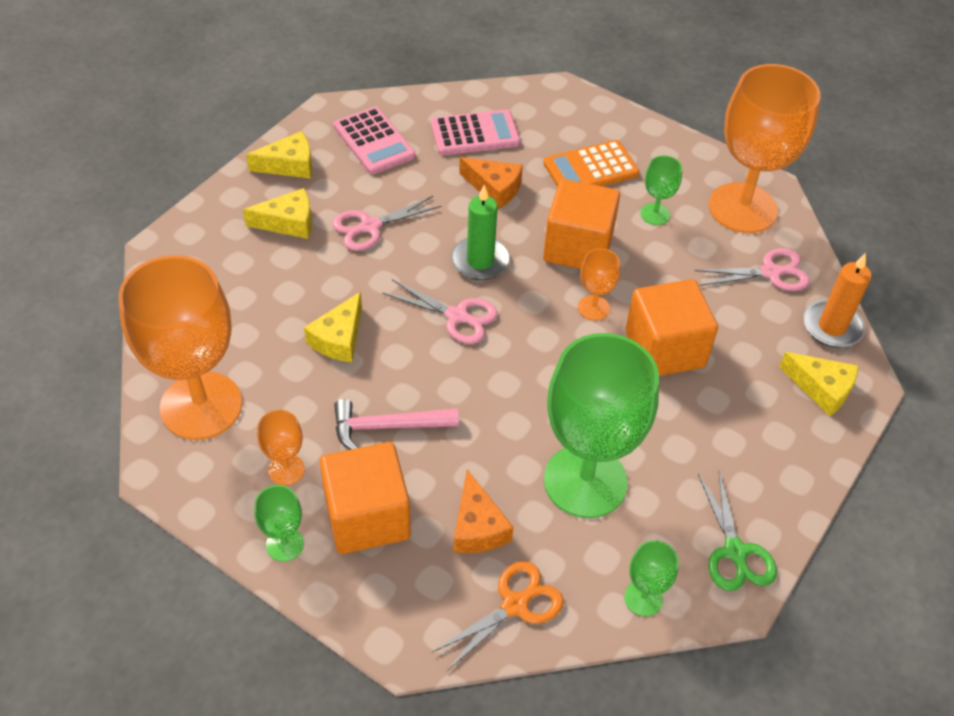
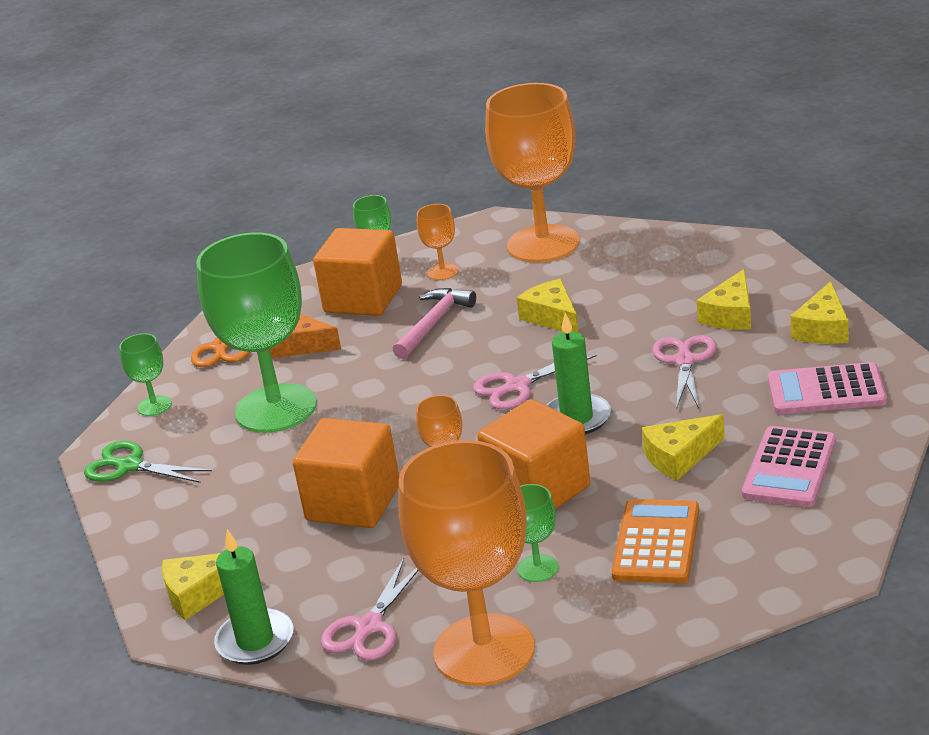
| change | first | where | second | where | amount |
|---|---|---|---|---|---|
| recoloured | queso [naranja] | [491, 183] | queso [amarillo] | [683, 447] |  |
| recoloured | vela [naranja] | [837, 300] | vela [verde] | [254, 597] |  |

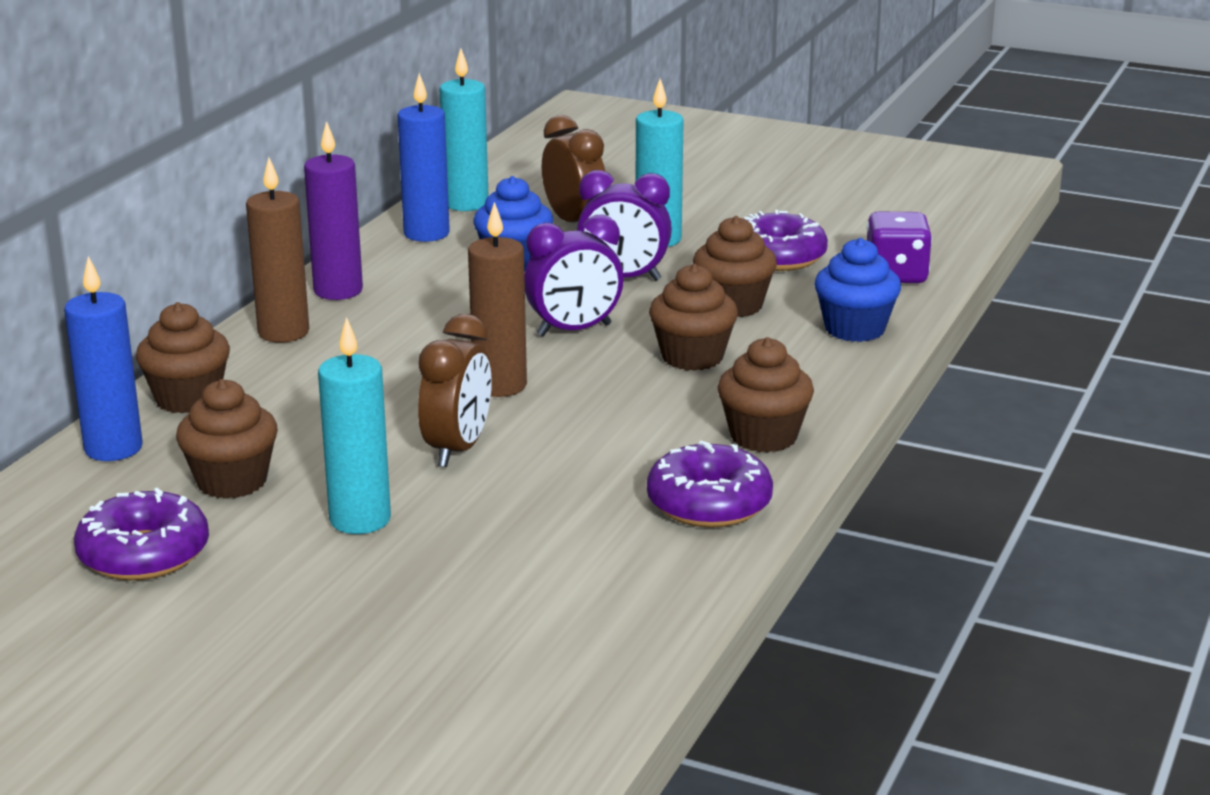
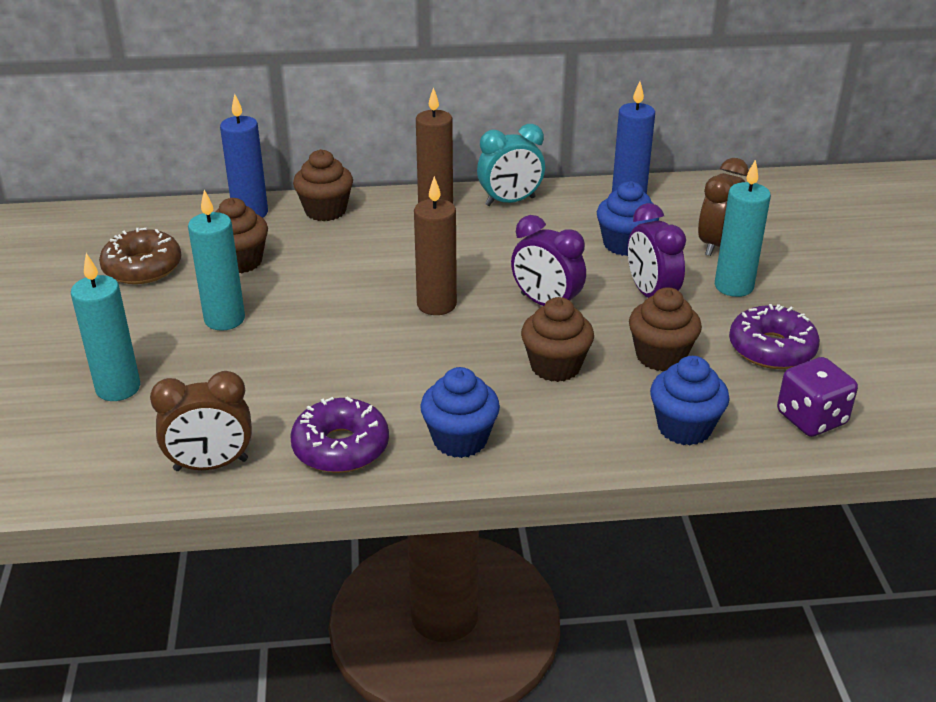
| change | first | where | second | where | amount |
|---|---|---|---|---|---|
| moved | vela [turquesa] | [464, 129] |  | [105, 327] |  |
| replaced | vela [morado] | [333, 210] | despertador [turquesa] | [511, 165] |  |
| moved | despertador [marrón] | [455, 390] |  | [201, 421] |  |
| recoloured | magdalena [marrón] | [766, 395] | magdalena [azul] | [460, 412] |  |
| recoloured | rosquilla [morado] | [141, 534] | rosquilla [marrón] | [140, 256] |  |

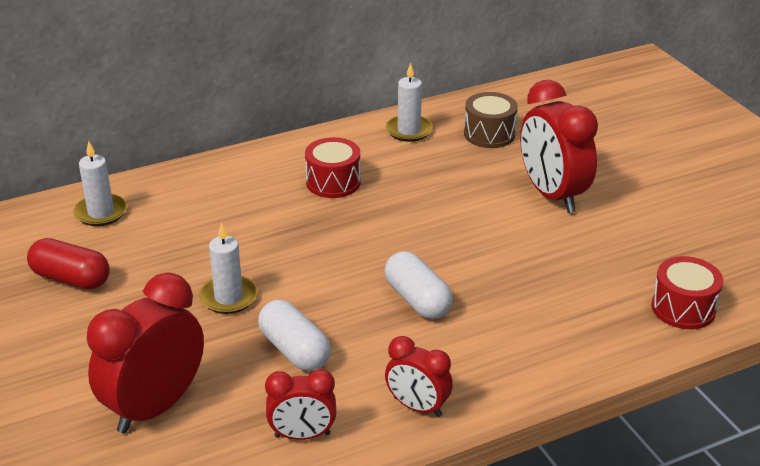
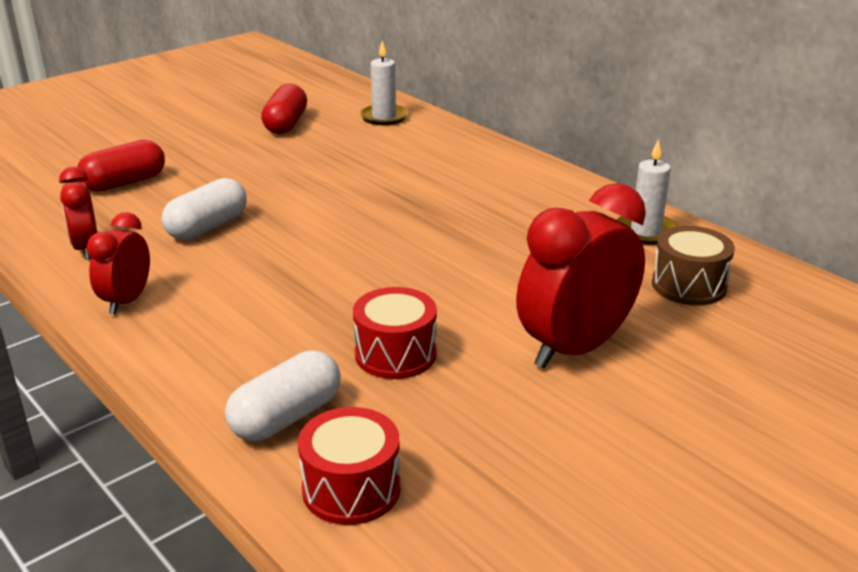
| change | first | where | second | where | amount |
|---|---|---|---|---|---|
| moved | tambor [rojo] | [333, 167] |  | [395, 333] |  |
| removed | vela [blanco] | [228, 268] |  |  |  |
| moved | cápsula [blanco] | [418, 285] |  | [283, 396] |  |
| replaced | despertador [rojo] | [145, 353] | cápsula [rojo] | [121, 166] |  |

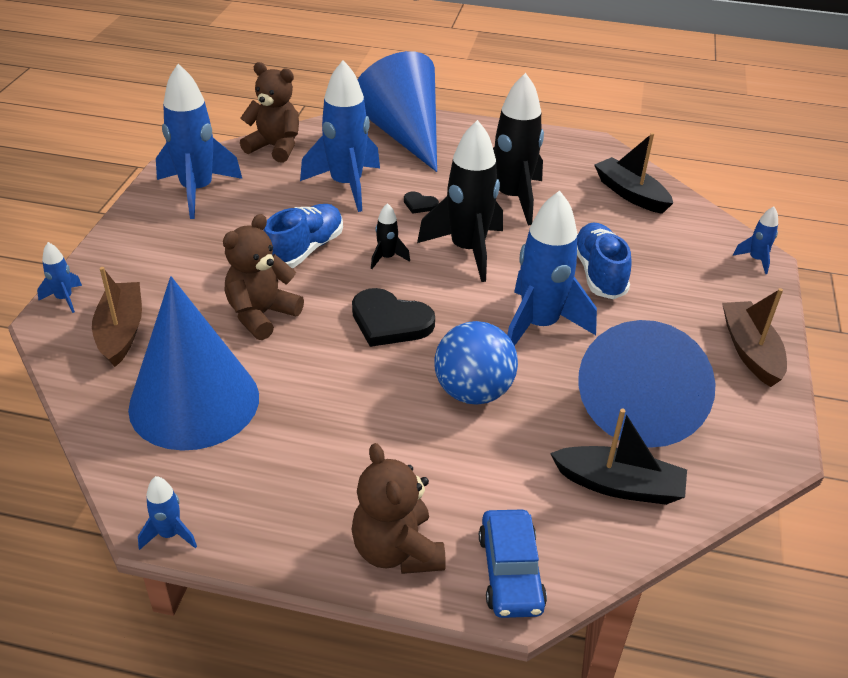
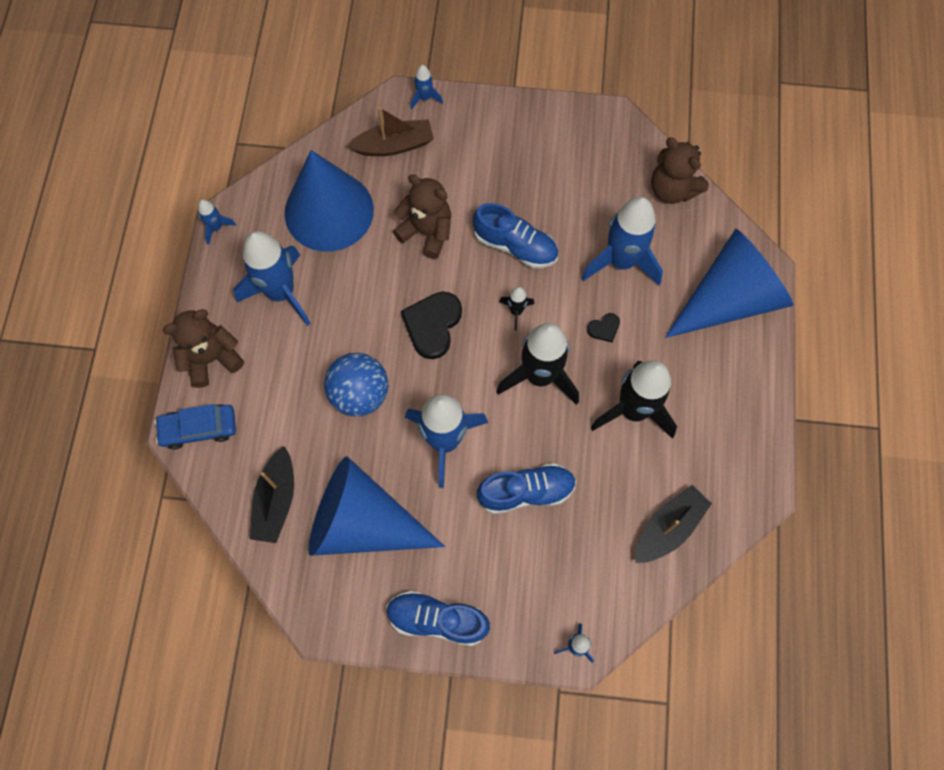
| change | first | where | second | where | amount |
|---|---|---|---|---|---|
| turned | osito [marrón] | [269, 112] |  | [680, 170] | 120 degrees clockwise |
| moved | cohete [azul] | [199, 141] |  | [272, 278] |  |
| turned | corazón [negro] | [421, 202] |  | [603, 327] | 135 degrees counterclockwise |
| replaced | barco [marrón] | [754, 337] | zapato [azul] | [438, 618] |  |

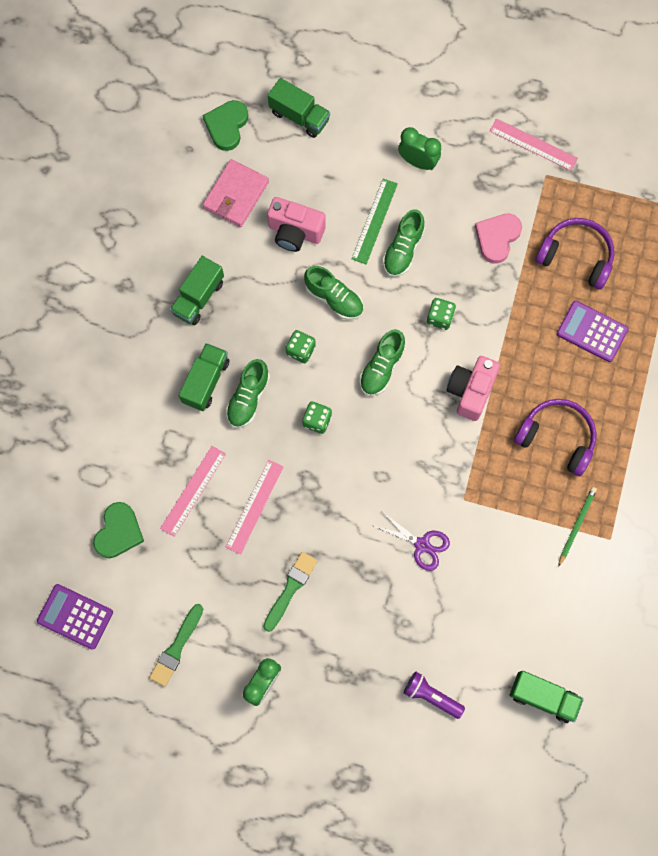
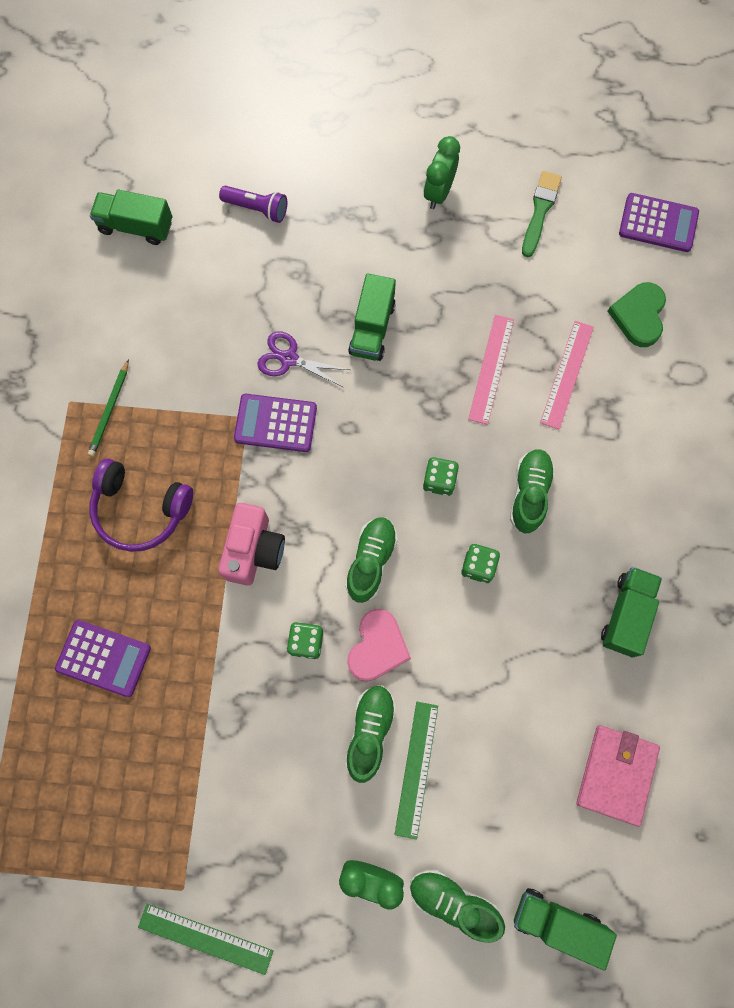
| change | first | where | second | where | amount |
|---|---|---|---|---|---|
| removed | corazón [verde] | [225, 125] |  |  |  |
| recoloured | regla [rosa] | [534, 144] | regla [verde] | [205, 939] |  |
| removed | cámara [rosa] | [296, 224] |  |  |  |
| moved | corazón [rosa] | [498, 238] |  | [379, 645] |  |
| removed | auriculares [morado] | [574, 254] |  |  |  |
| moved | zapato [verde] | [333, 293] |  | [457, 906] |  |
| moved | camión [verde] | [204, 377] |  | [372, 317] |  |
| removed | pincel [verde] | [290, 592] |  |  |  |
| added |  |  | calculadora [morado] | [275, 423] |  |

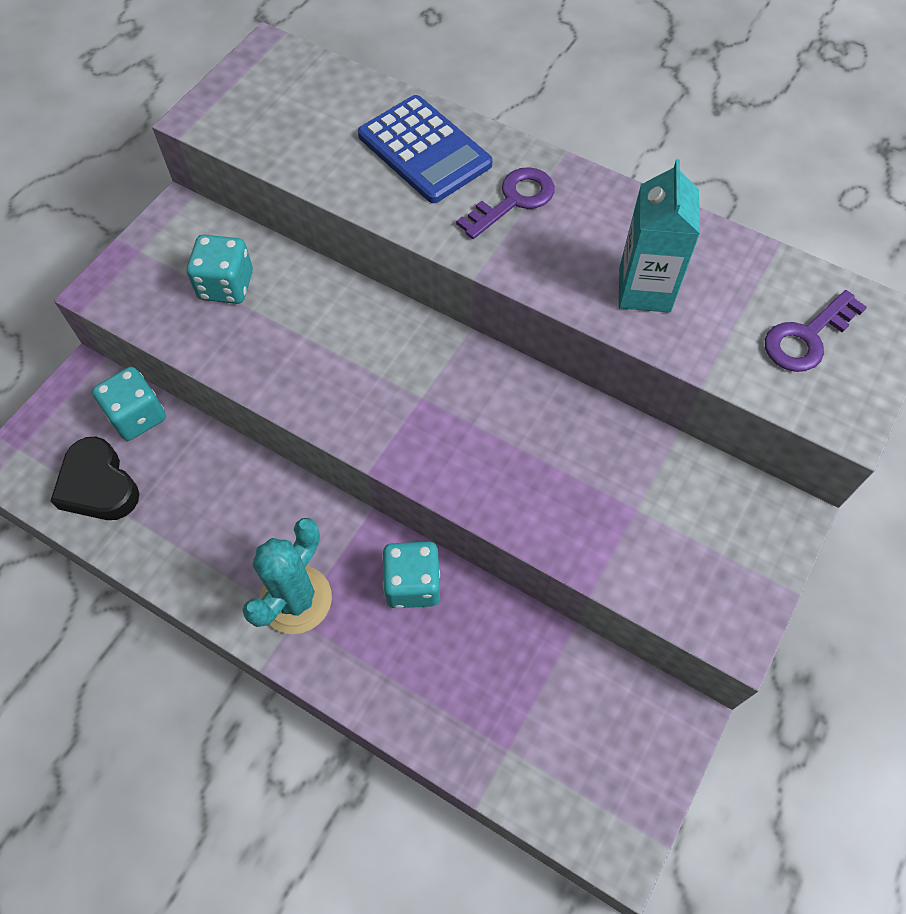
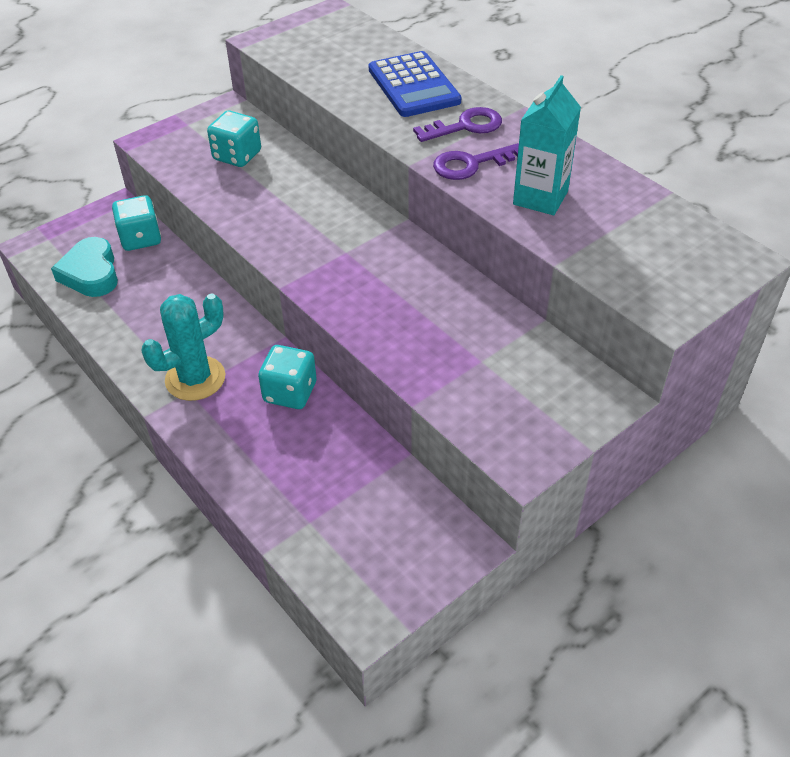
| change | first | where | second | where | amount |
|---|---|---|---|---|---|
| moved | llave [morado] | [816, 331] |  | [476, 161] |  |
| recoloured | corazón [negro] | [94, 478] | corazón [turquesa] | [84, 267] |  |

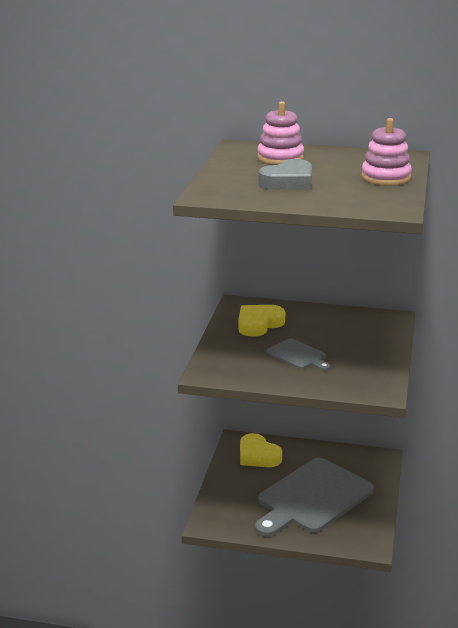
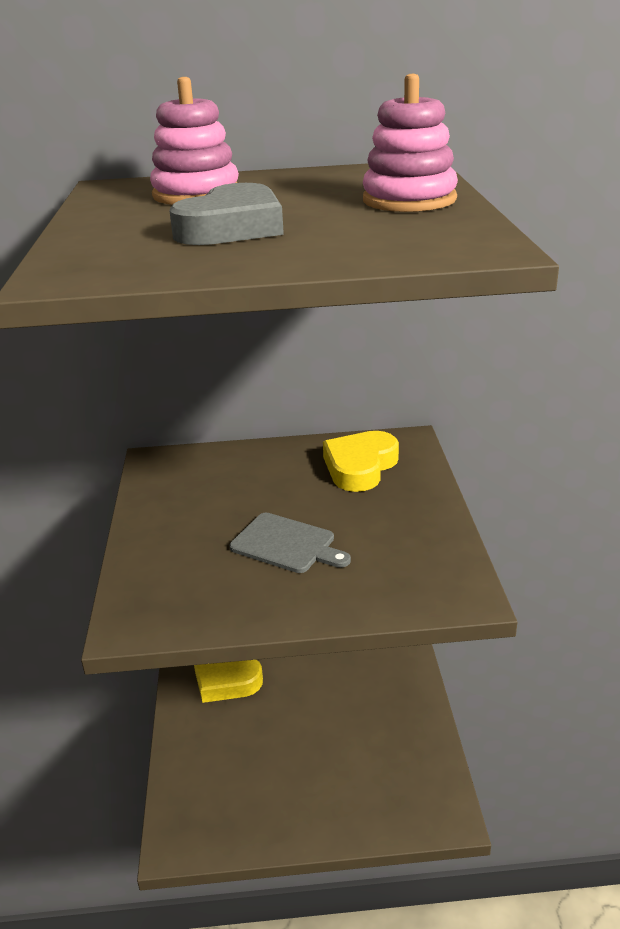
| change | first | where | second | where | amount |
|---|---|---|---|---|---|
| moved | corazón [amarillo] | [261, 321] |  | [361, 461] |  |
| removed | tabla de cortar [gris] | [314, 497] |  |  |  |

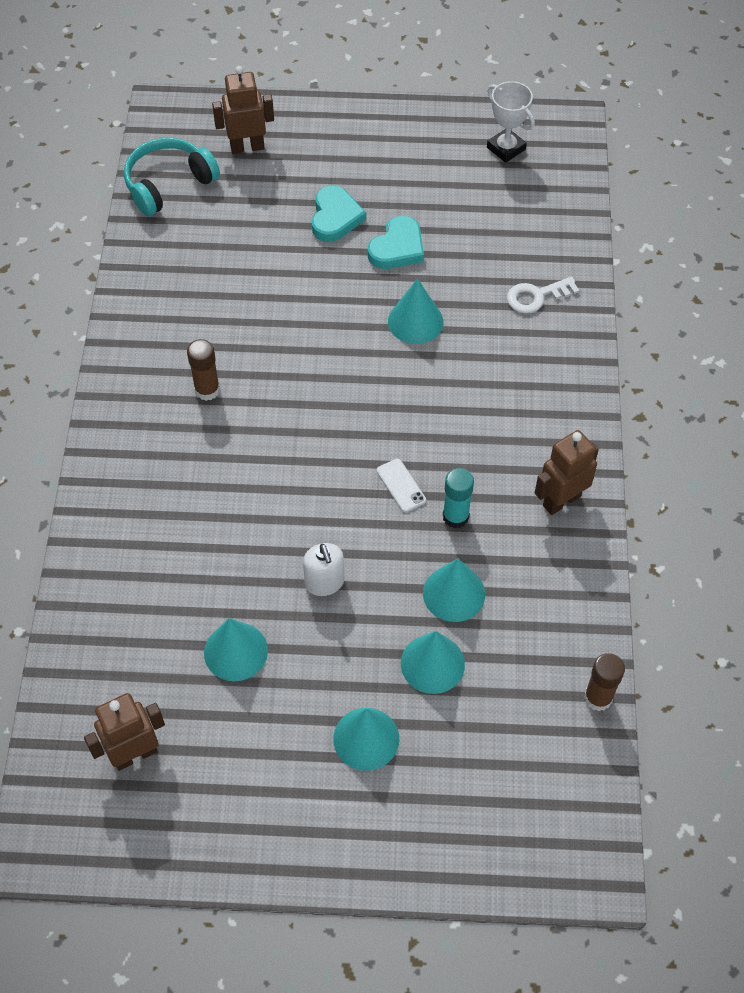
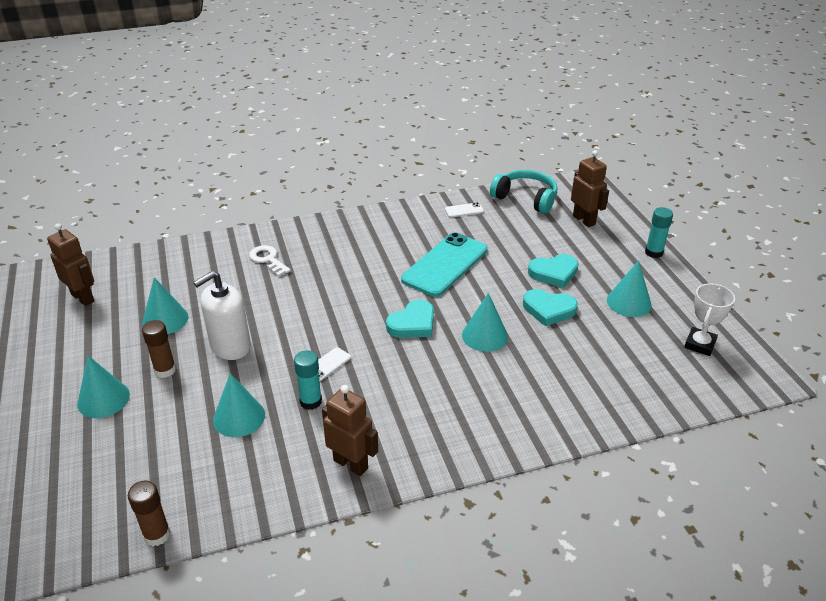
| change | first | where | second | where | amount |
|---|---|---|---|---|---|
| moved | llave [blanco] | [543, 295] |  | [270, 261] |  |
| moved | barra de pegamento [marrón] | [203, 370] |  | [159, 349] |  |
| resized | dispensador de jabón [blanco] | [323, 569] |  | [222, 315] | x1.56 |
| moved | cono [turquesa] | [433, 662] |  | [629, 288] |  |
| added |  |  | móvil [blanco] | [464, 209] |  |
| added |  |  | barra de pegamento [turquesa] | [659, 232] |  |
| added |  |  | móvil [turquesa] | [444, 264] |  |
| added |  |  | corazón [turquesa] | [410, 319] |  |

